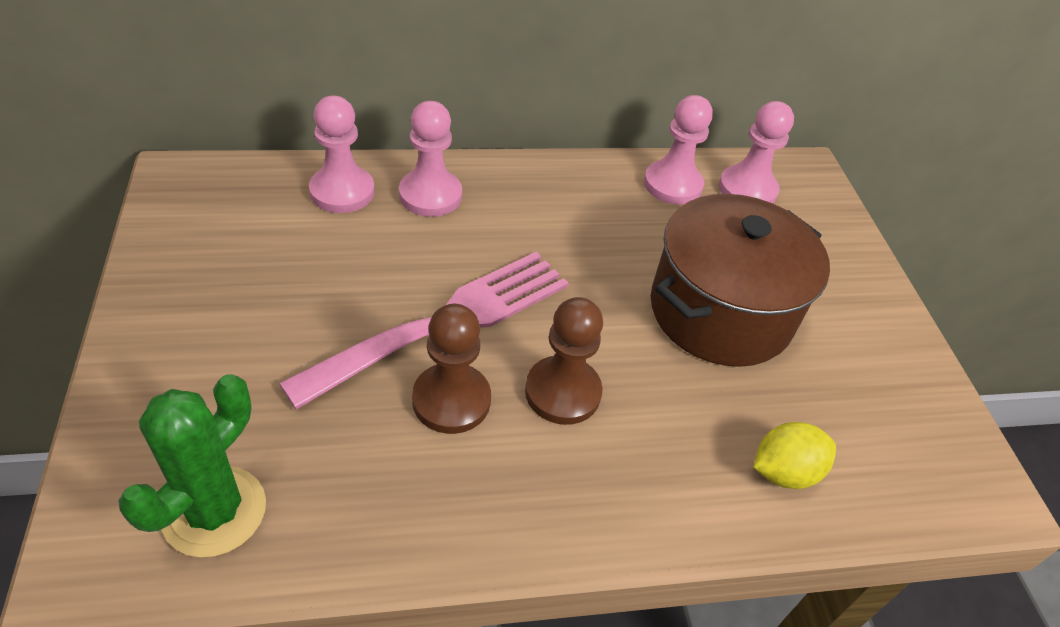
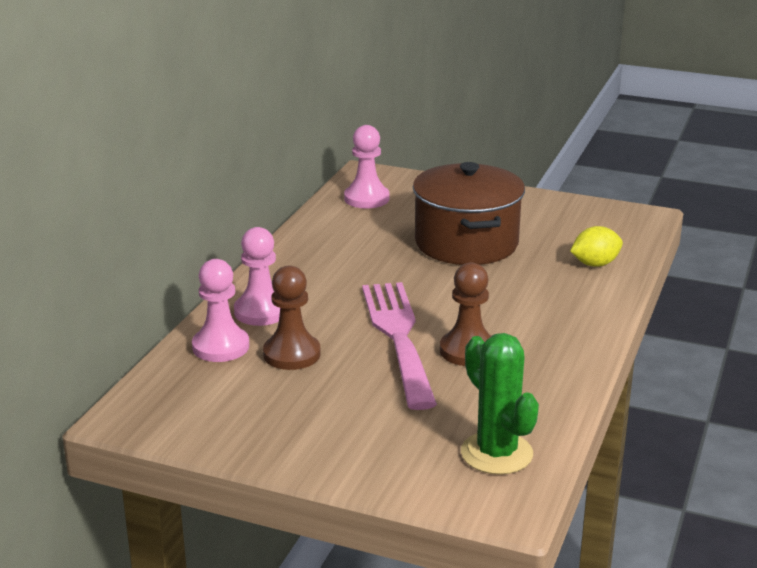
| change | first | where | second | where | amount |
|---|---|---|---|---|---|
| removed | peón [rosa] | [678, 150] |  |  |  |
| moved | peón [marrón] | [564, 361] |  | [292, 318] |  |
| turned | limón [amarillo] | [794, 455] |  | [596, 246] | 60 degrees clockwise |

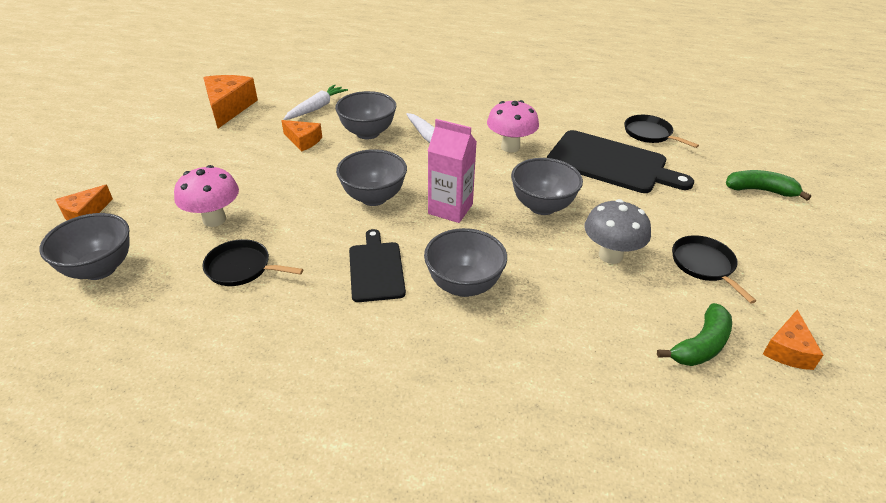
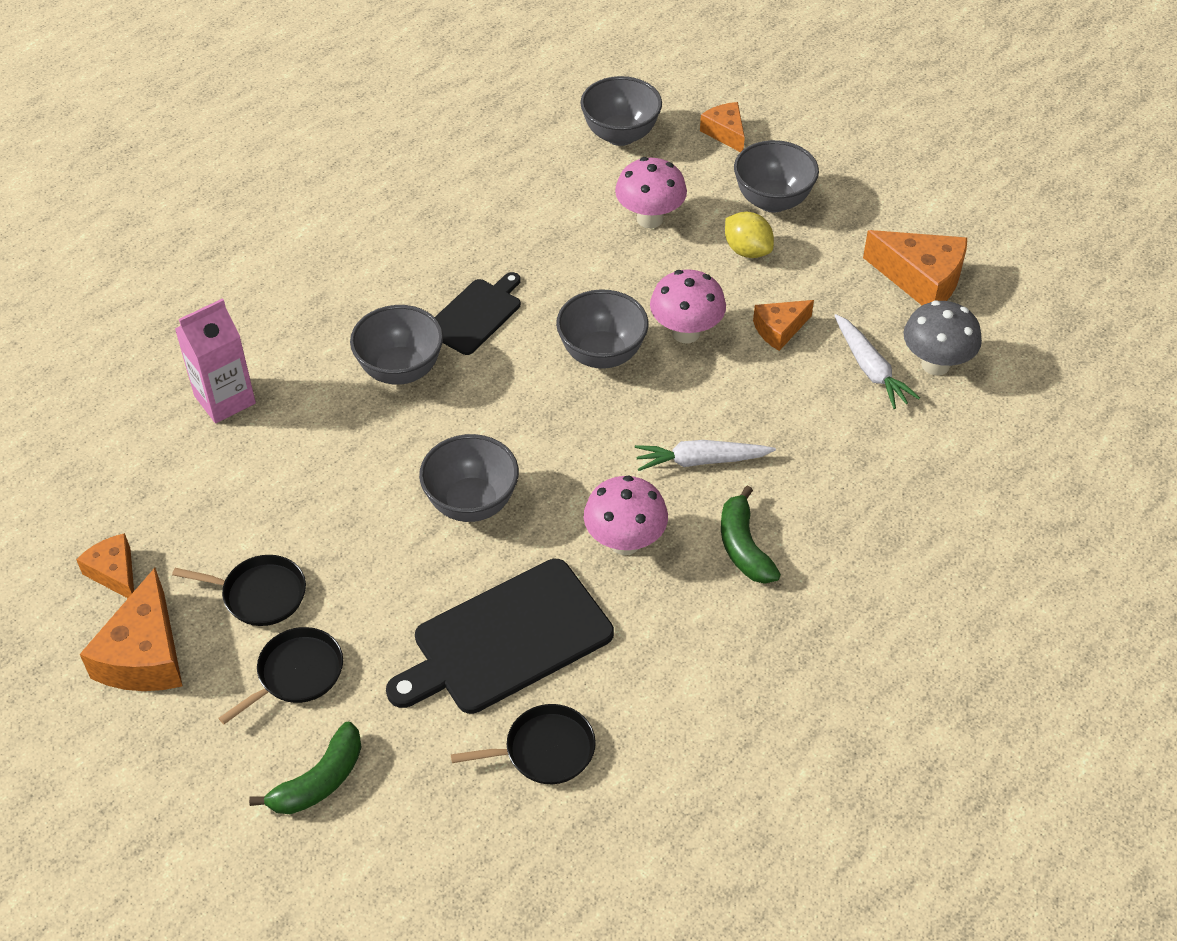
| change | first | where | second | where | amount |
|---|---|---|---|---|---|
| moved | cuenco [gris] | [365, 115] |  | [776, 176] |  |
| moved | cartón de leche [rosa] | [452, 171] |  | [215, 360] |  |
| moved | seta [gris] | [618, 231] |  | [942, 338] |  |
| turned | tabla de cortar [negro] | [377, 265] |  | [478, 313] | 75 degrees counterclockwise |
| moved | sartén [negro] | [252, 262] |  | [281, 675] |  |
| moved | plátano [verde] | [694, 334] |  | [751, 535] |  |
| added |  |  | limón [amarillo] | [749, 235] |  |
| added |  |  | seta [rosa] | [688, 306] |  |
| added |  |  | queso [naranja] | [131, 629] |  |

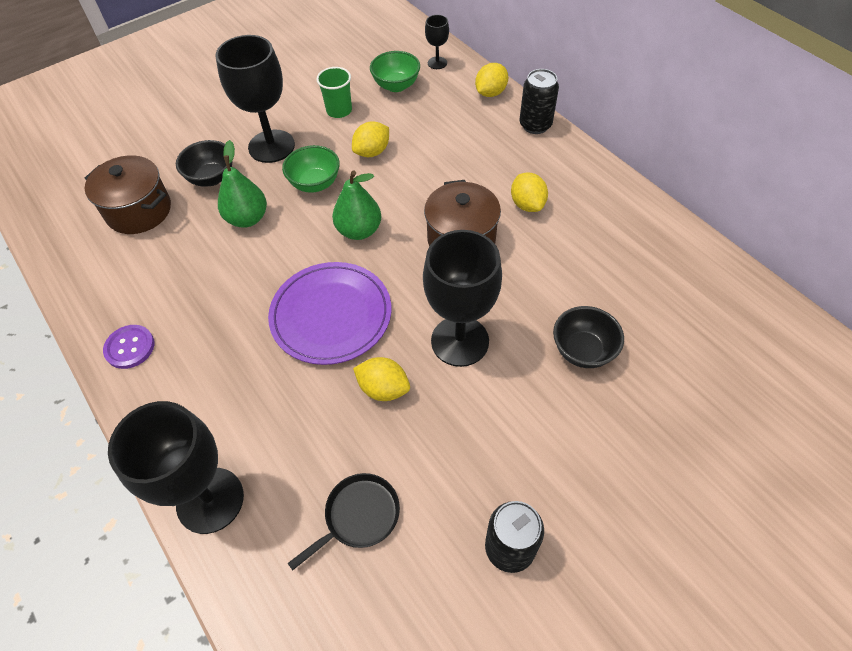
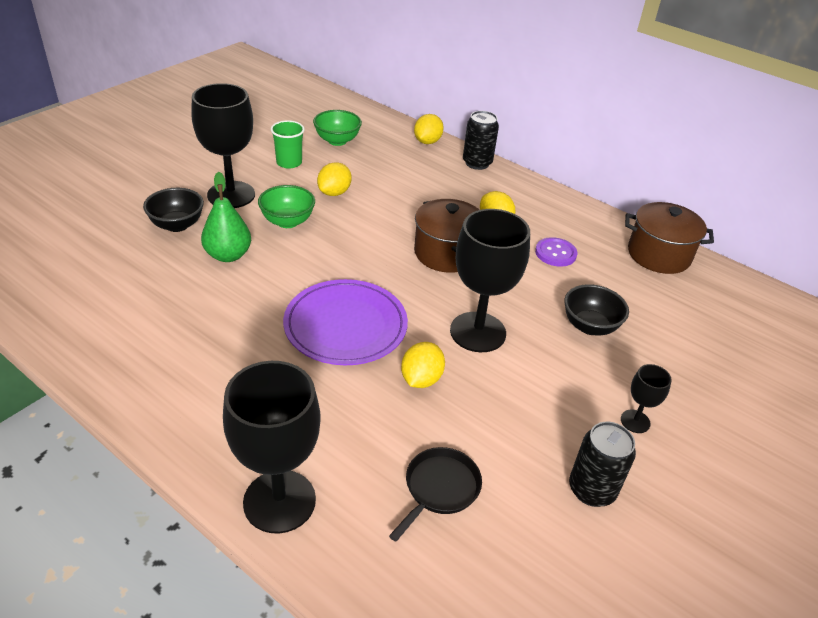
| change | first | where | second | where | amount |
|---|---|---|---|---|---|
| moved | copa [negro] | [437, 42] |  | [646, 398] |  |
| moved | olla [marrón] | [128, 194] |  | [669, 238] |  |
| removed | pera [verde] | [357, 205] |  |  |  |
| moved | botón [morado] | [128, 347] |  | [556, 252] |  |
| turned | limón [amarillo] | [381, 379] |  | [423, 365] | 75 degrees counterclockwise |

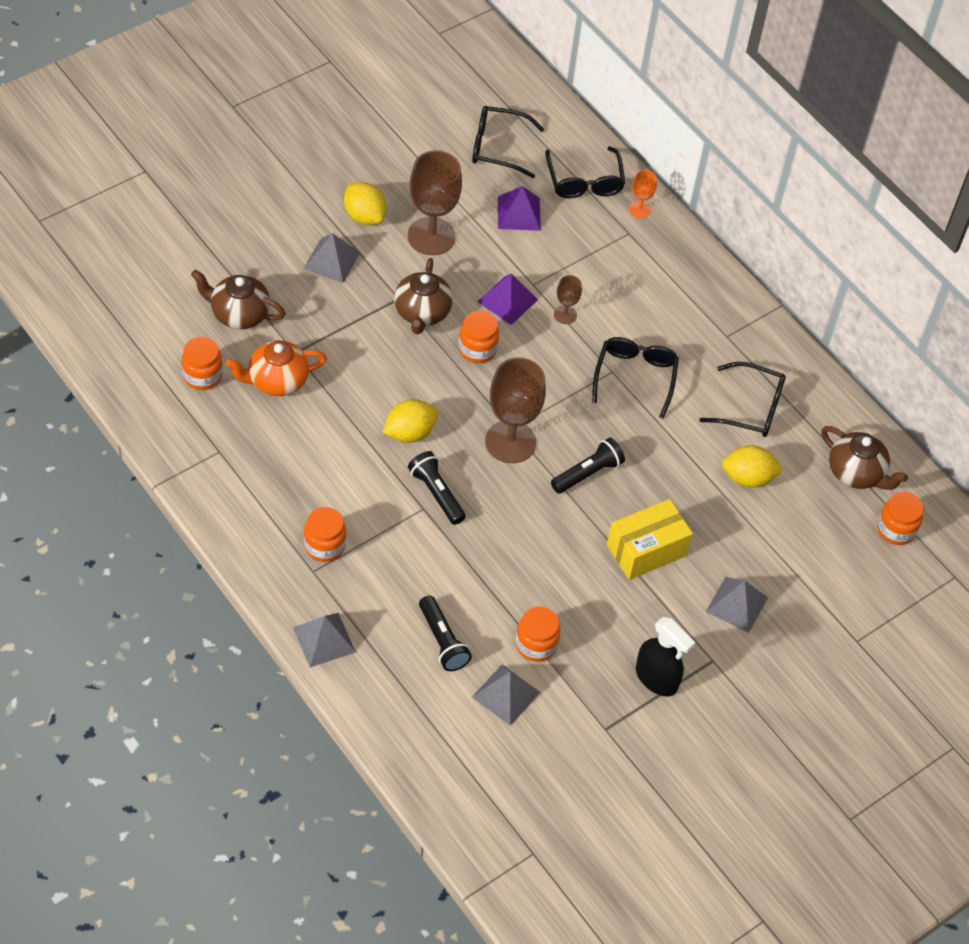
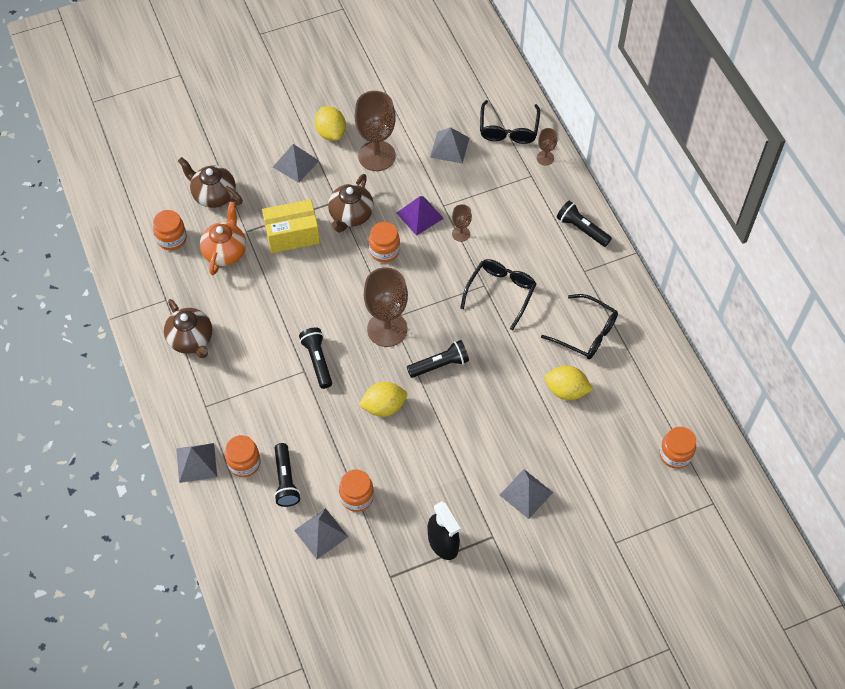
| change | first | where | second | where | amount |
|---|---|---|---|---|---|
| removed | gafas [negro] | [508, 142] |  |  |  |
| recoloured | copa [naranja] | [643, 194] | copa [marrón] | [547, 147] |  |
| recoloured | pirámide [morado] | [519, 208] | pirámide [gris] | [449, 145] |  |
| turned | tetera [naranja] | [276, 368] |  | [223, 238] | 105 degrees clockwise |
| moved | limón [amarillo] | [410, 421] |  | [383, 399] |  |
| moved | tetera [marrón] | [864, 458] |  | [188, 328] |  |
| moved | caja [amarillo] | [650, 539] |  | [291, 226] |  |
| moved | tarro [naranja] | [325, 534] |  | [243, 456] |  |
| added |  |  | lámpara de mano [negro] | [584, 224] |  |

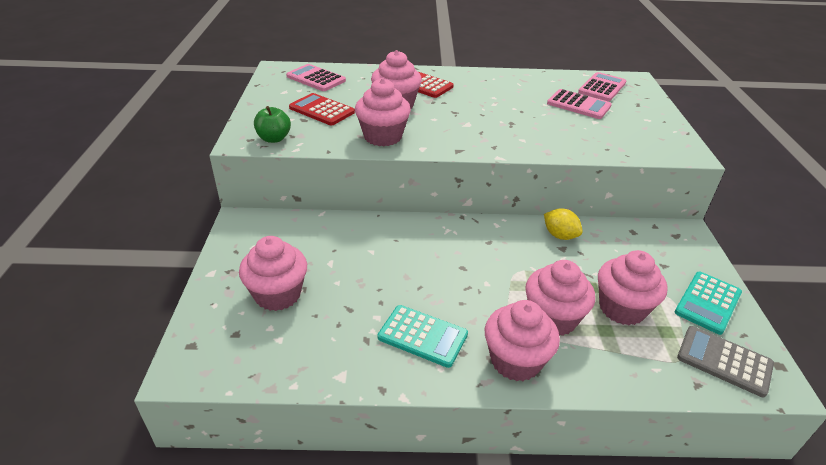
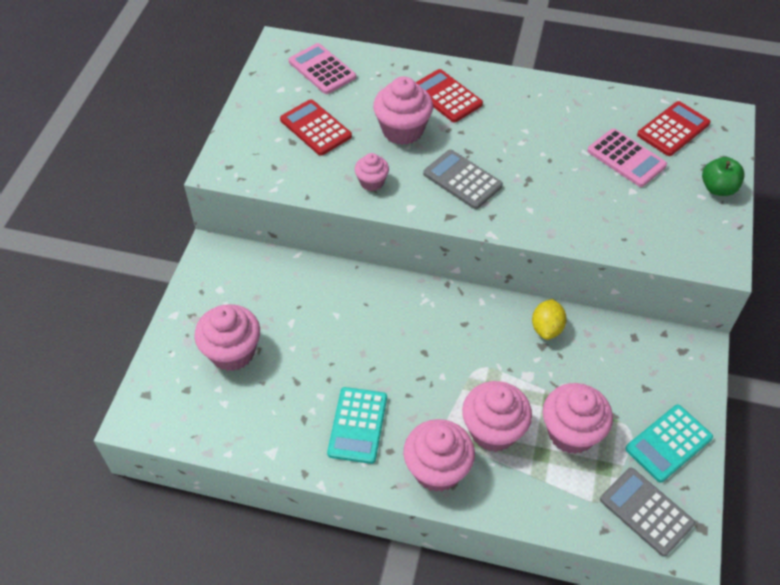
| change | first | where | second | where | amount |
|---|---|---|---|---|---|
| recoloured | calculadora [rosa] | [602, 86] | calculadora [rojo] | [673, 128] |  |
| resized | magdalena [rosa] | [383, 112] |  | [372, 172] | x0.56 |
| moved | manzana [verde] | [272, 124] |  | [723, 176] |  |
| turned | limón [amarillo] | [563, 224] |  | [549, 319] | 45 degrees clockwise |
| turned | calculadora [turquesa] | [423, 336] |  | [357, 425] | 60 degrees clockwise |
| added |  |  | calculadora [gris] | [463, 179] |  |

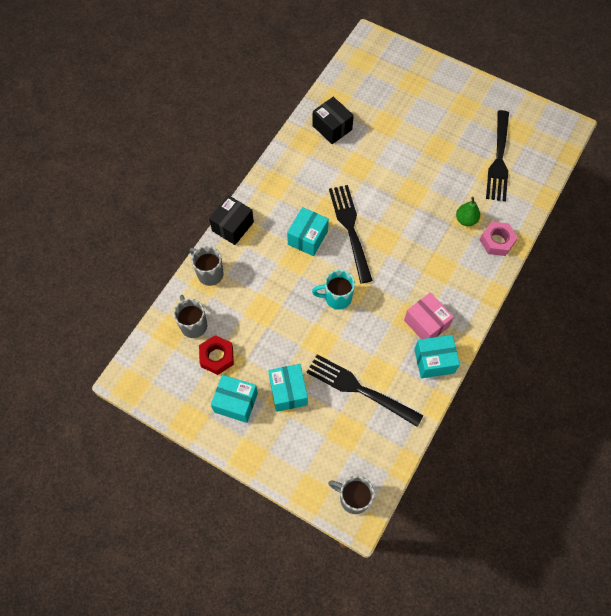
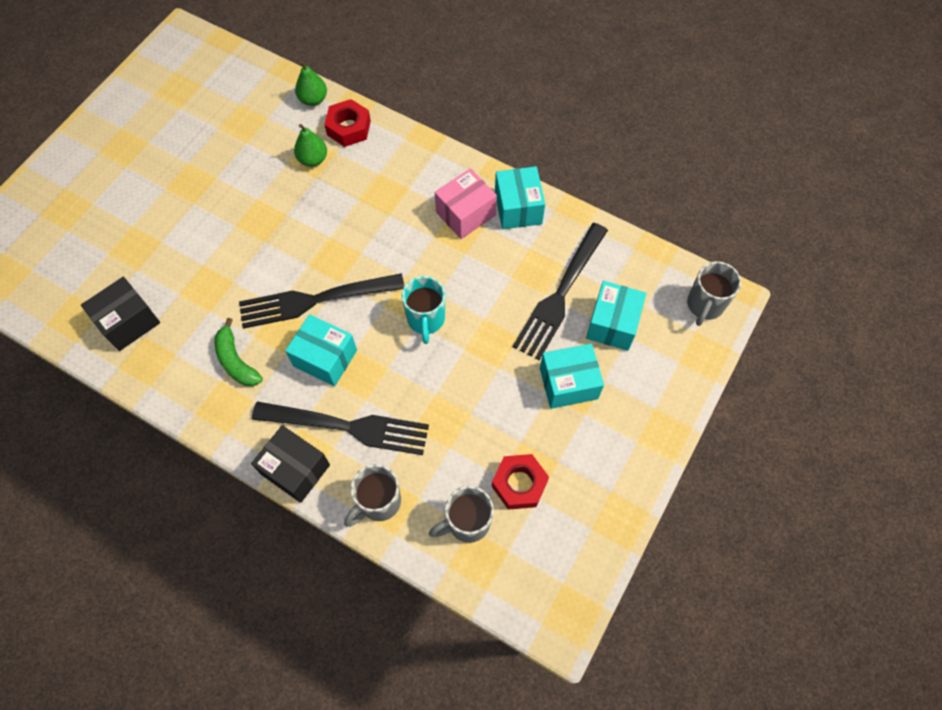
| change | first | where | second | where | amount |
|---|---|---|---|---|---|
| moved | tenedor [negro] | [497, 156] |  | [340, 428] |  |
| recoloured | tuerca [rosa] | [499, 239] | tuerca [rojo] | [347, 123] |  |
| moved | caja [turquesa] | [234, 399] |  | [616, 316] |  |
| added |  |  | pera [verde] | [311, 83] |  |
| added |  |  | plátano [verde] | [238, 352] |  |

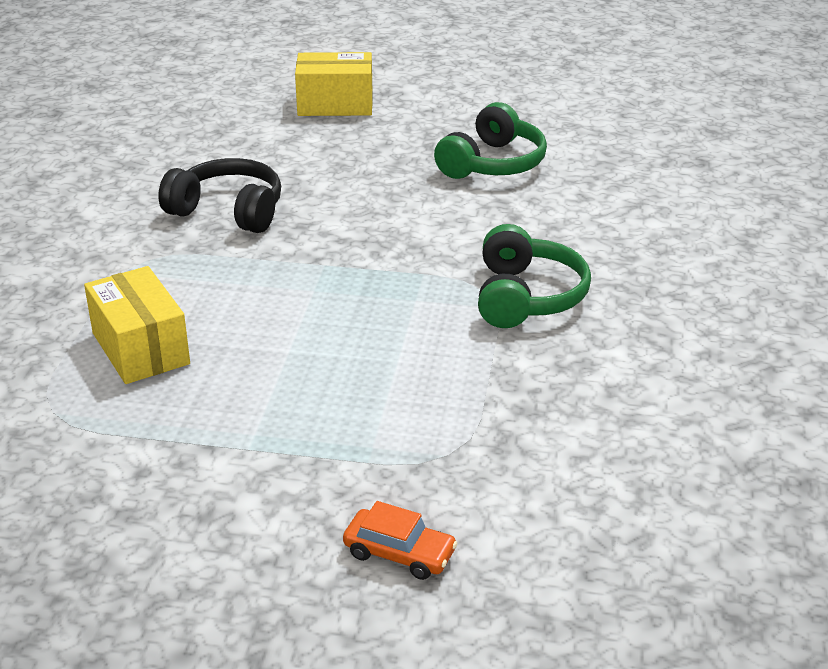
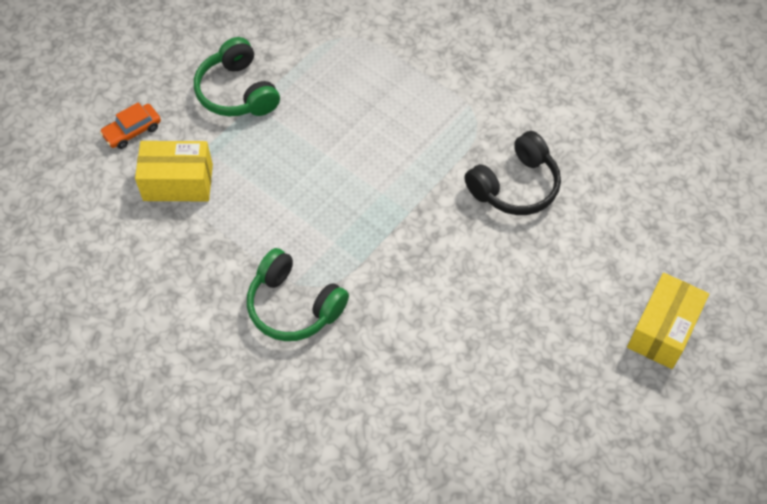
| change | first | where | second | where | amount |
|---|---|---|---|---|---|
| moved | auriculares [verde] | [490, 140] |  | [237, 76] |  |
| moved | caja [amarillo] | [137, 325] |  | [174, 171] |  |

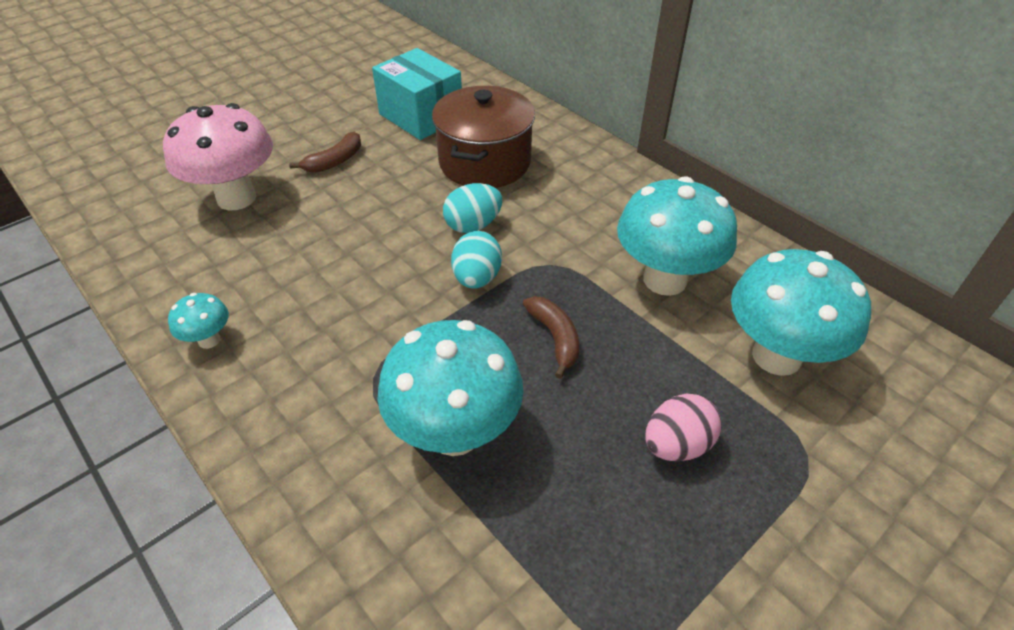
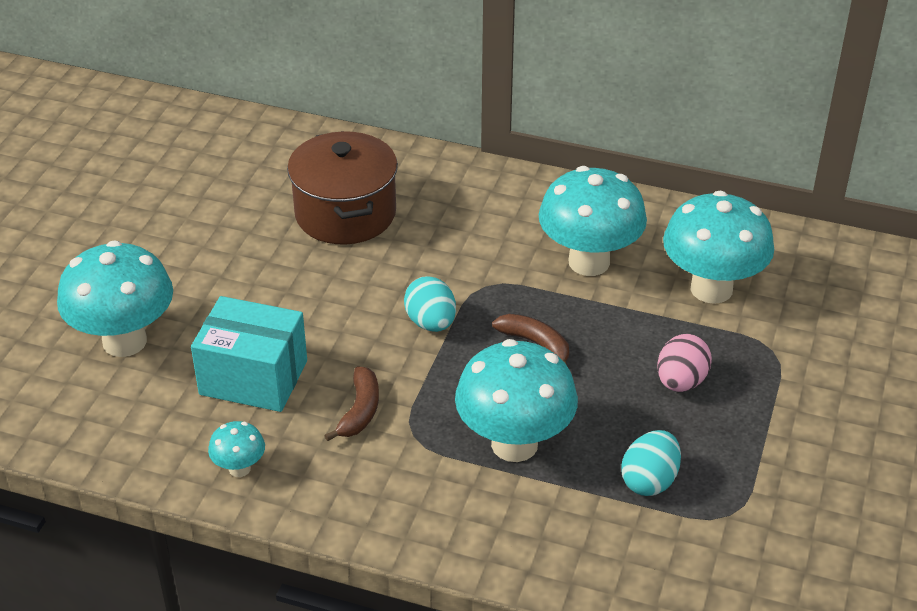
| change | first | where | second | where | amount |
|---|---|---|---|---|---|
| moved | caja [turquesa] | [417, 94] |  | [249, 354] |  |
| recoloured | seta [rosa] | [218, 156] | seta [turquesa] | [115, 298] |  |
| moved | plátano [marrón] | [325, 152] |  | [351, 404] |  |
| moved | huevo [turquesa] | [472, 208] |  | [651, 463] |  |

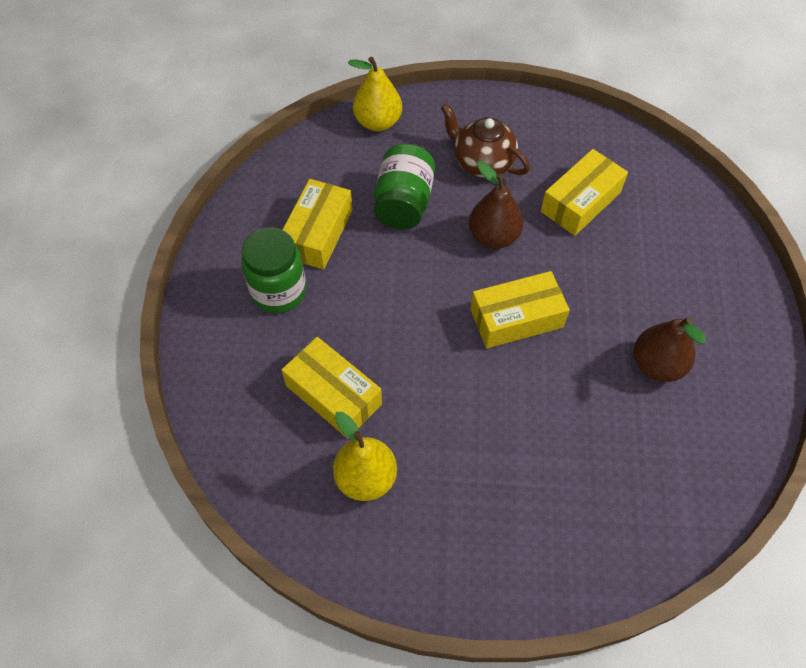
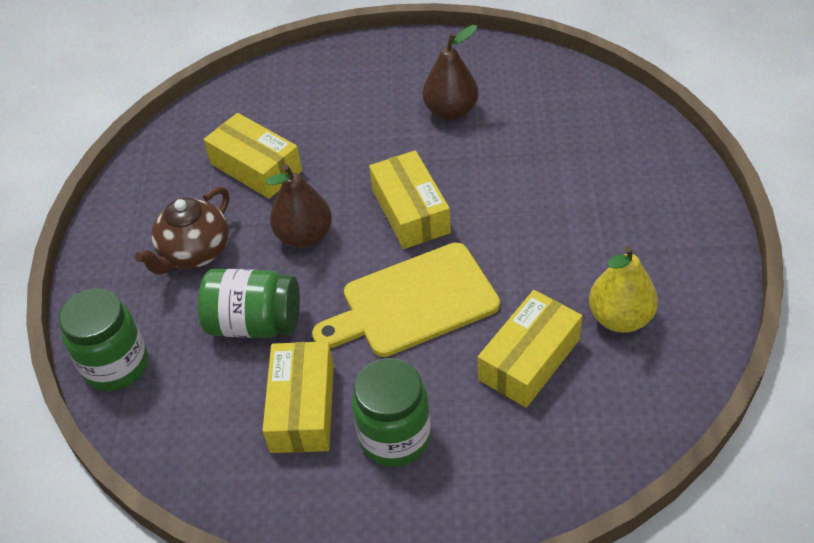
| change | first | where | second | where | amount |
|---|---|---|---|---|---|
| replaced | pera [amarillo] | [375, 94] | tarro [verde] | [103, 339] |  |
| turned | caja [amarillo] | [318, 224] |  | [298, 397] | 75 degrees clockwise |
| added |  |  | tabla de cortar [amarillo] | [406, 300] |  |

